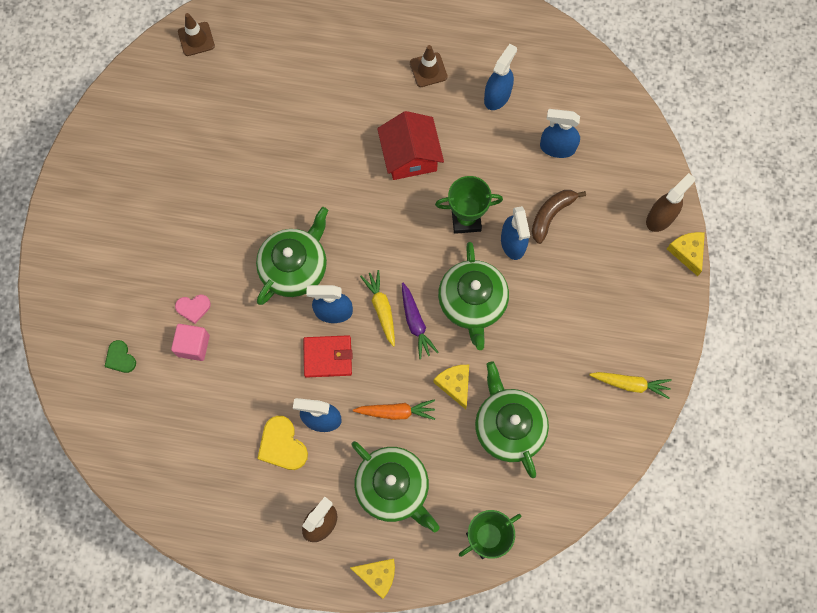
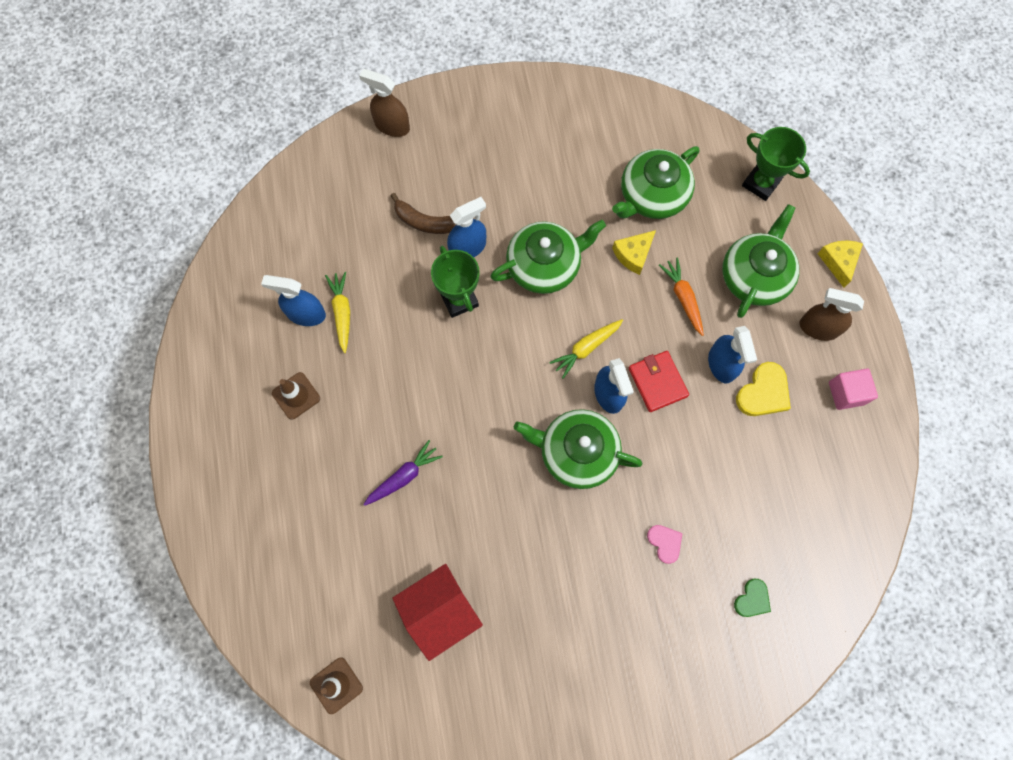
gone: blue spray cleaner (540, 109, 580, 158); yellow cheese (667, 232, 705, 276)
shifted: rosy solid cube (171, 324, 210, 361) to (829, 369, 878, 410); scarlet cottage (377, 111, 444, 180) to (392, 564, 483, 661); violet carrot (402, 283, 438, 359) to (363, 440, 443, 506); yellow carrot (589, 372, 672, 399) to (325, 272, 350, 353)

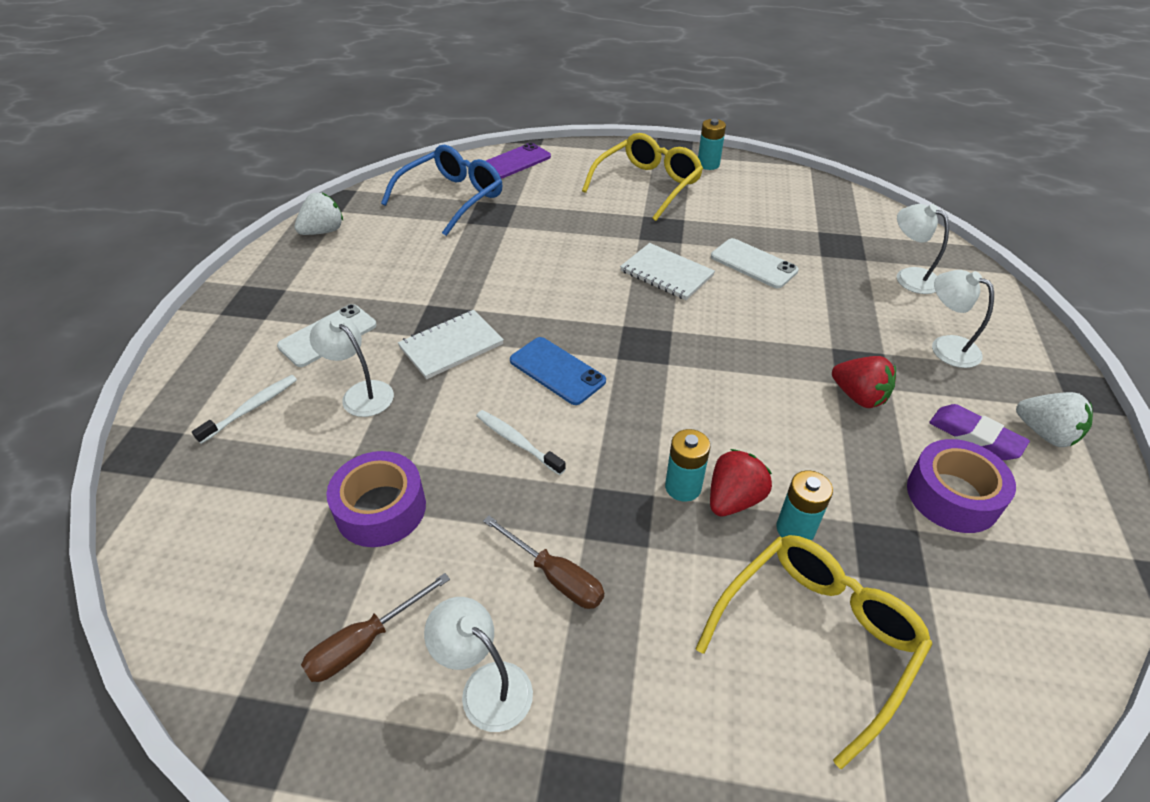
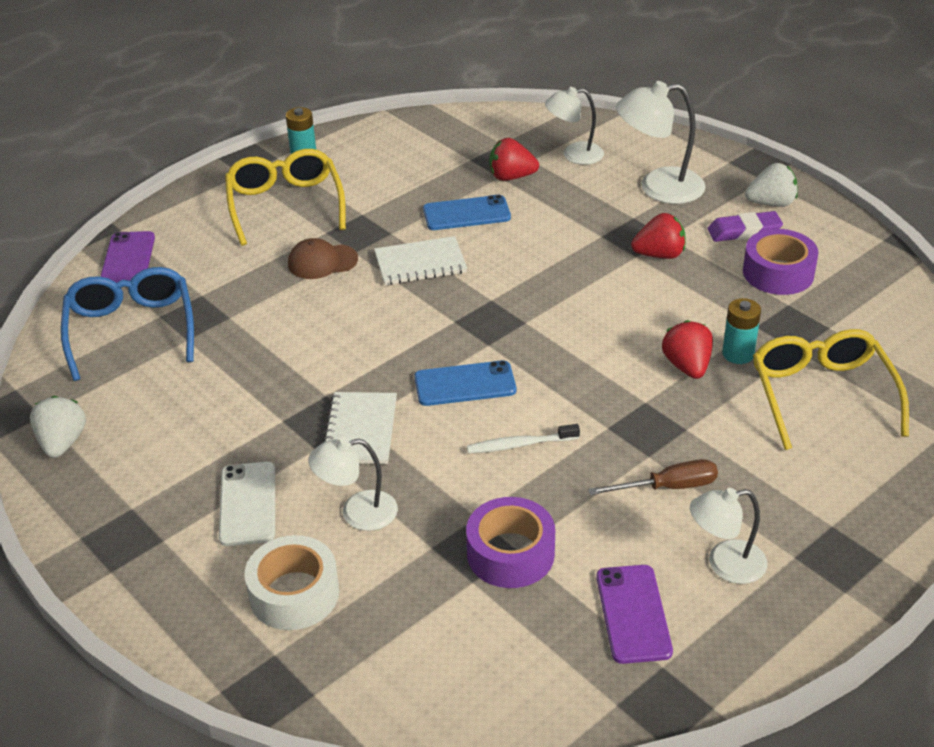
gone: turquoise power cell (665, 429, 710, 502)
new: russet baseball cap (288, 238, 358, 279); scarlet berry (490, 138, 539, 181)
swapped: snow-white toothbrush (192, 375, 297, 444) to snow-white sticky tape (244, 535, 339, 630); russet hand screwdriver (301, 573, 450, 682) to violet smartphone (596, 565, 673, 664)
repainted: snow-white smartphone (711, 238, 799, 288) to blue smartphone (423, 195, 511, 230)
scaled: snow-white reading lamp (932, 270, 994, 368) = (616, 81, 706, 204) x1.51

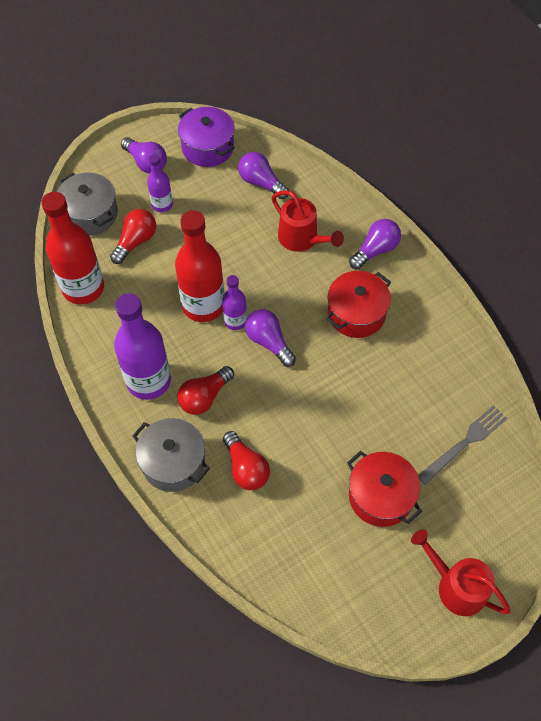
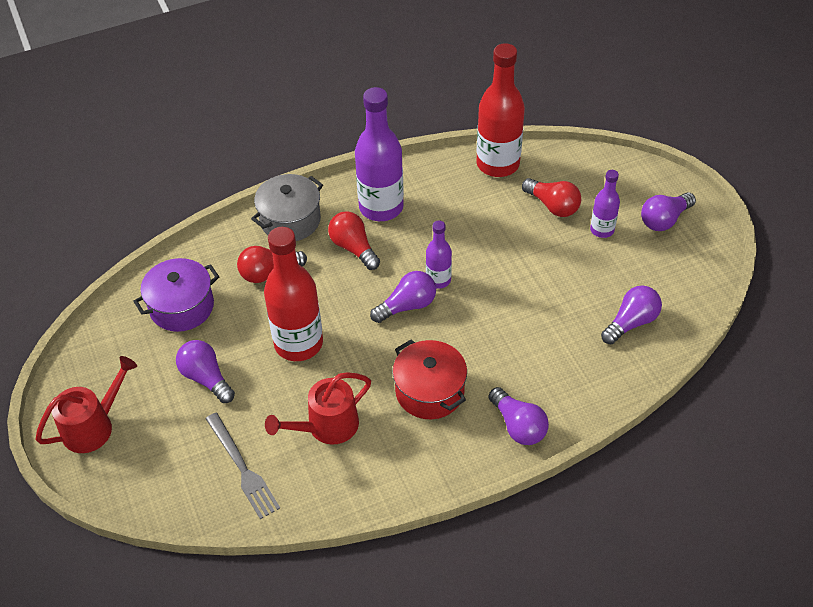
gone: gray stockpot (57, 173, 118, 236)
shifted: scarlet bottle (175, 210, 224, 322) to (264, 227, 323, 361); violet stockpot (178, 107, 235, 167) to (133, 258, 219, 332); scarlet watering can (272, 190, 344, 252) to (265, 372, 371, 445)
swapped: scarlet stockpot (347, 451, 422, 527) to violet light bulb (176, 340, 235, 403)

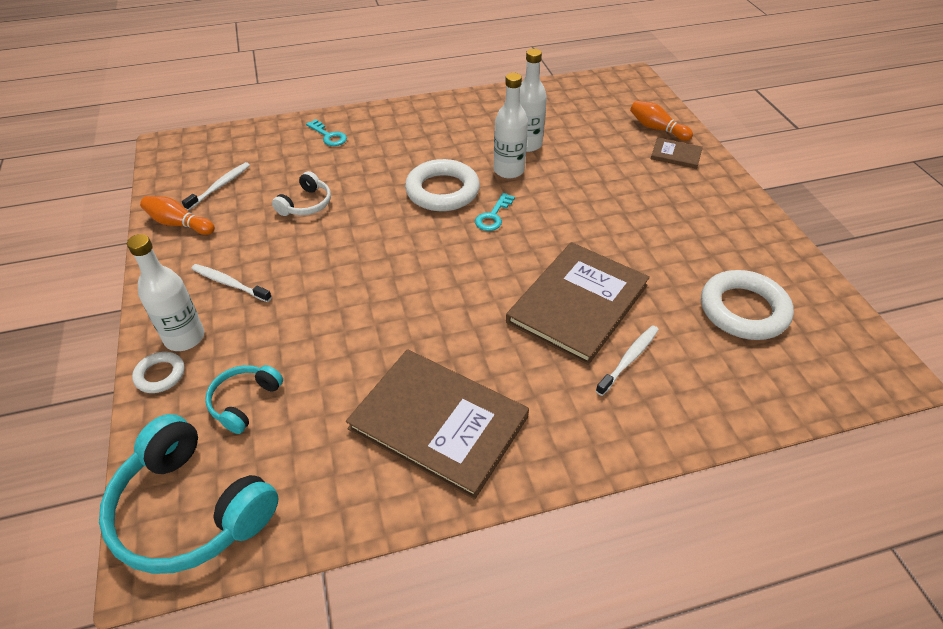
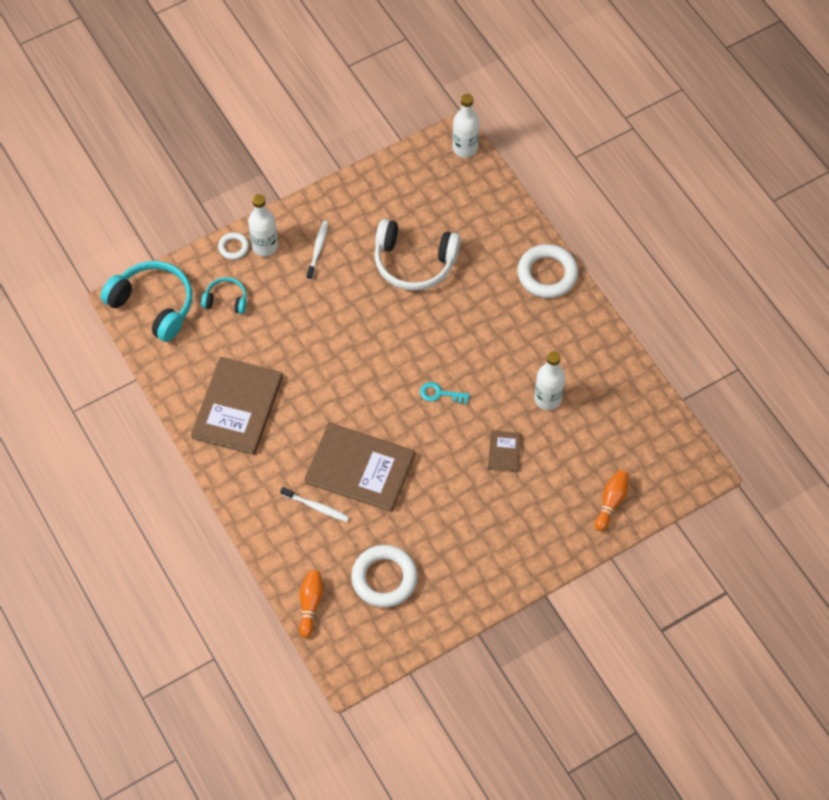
gone: snow-white toothbrush (182, 162, 250, 211); turquoise latchkey (306, 119, 347, 146)
shifted: orange-coloured tenpin (140, 196, 215, 235) to (299, 570, 323, 638); snow-white hoop (405, 159, 480, 211) to (517, 244, 578, 298); snow-white bottle (494, 73, 528, 178) to (452, 94, 479, 158); russet hardback (651, 138, 703, 169) to (488, 430, 521, 472)
rotated: turquoise headphones (99, 414, 279, 574) = (101, 261, 192, 342) 105 degrees clockwise
scaled: snow-white headphones (272, 171, 331, 216) = (374, 219, 461, 291) x1.93

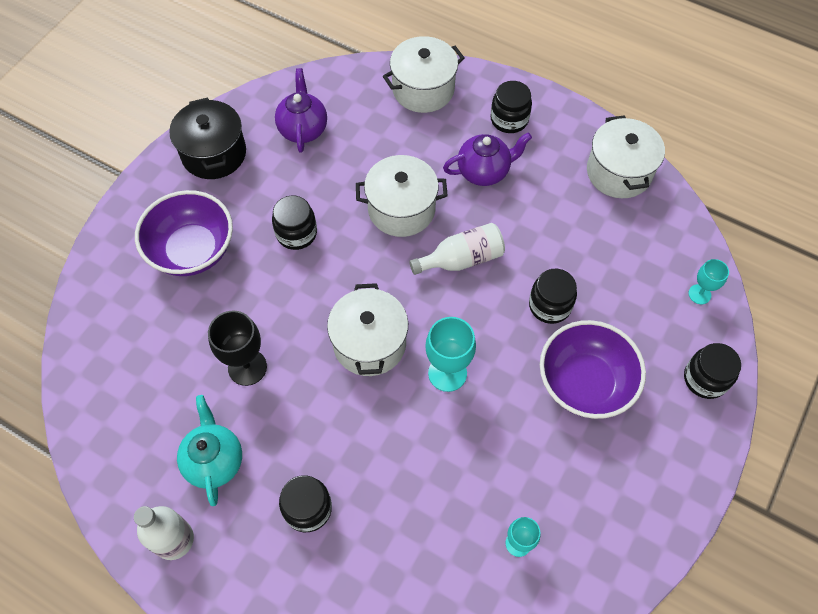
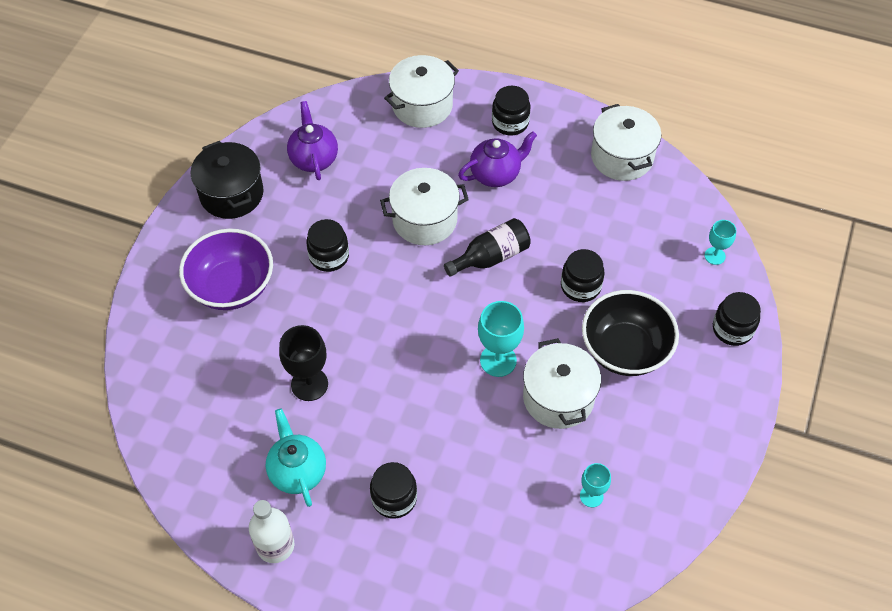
shifted: snow-white stockpot (327, 283, 408, 376) to (523, 338, 601, 429)
repainted: snow-white bottle (409, 223, 505, 275) to jet-black bottle (444, 218, 531, 277); violet serving bowl (540, 320, 646, 419) to jet-black serving bowl (582, 290, 679, 376)

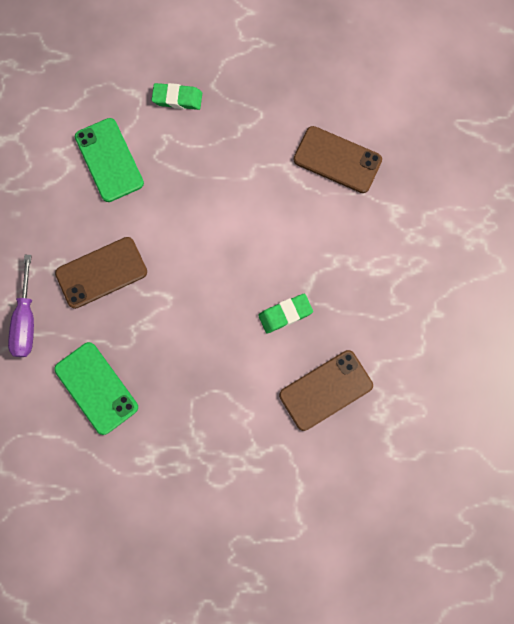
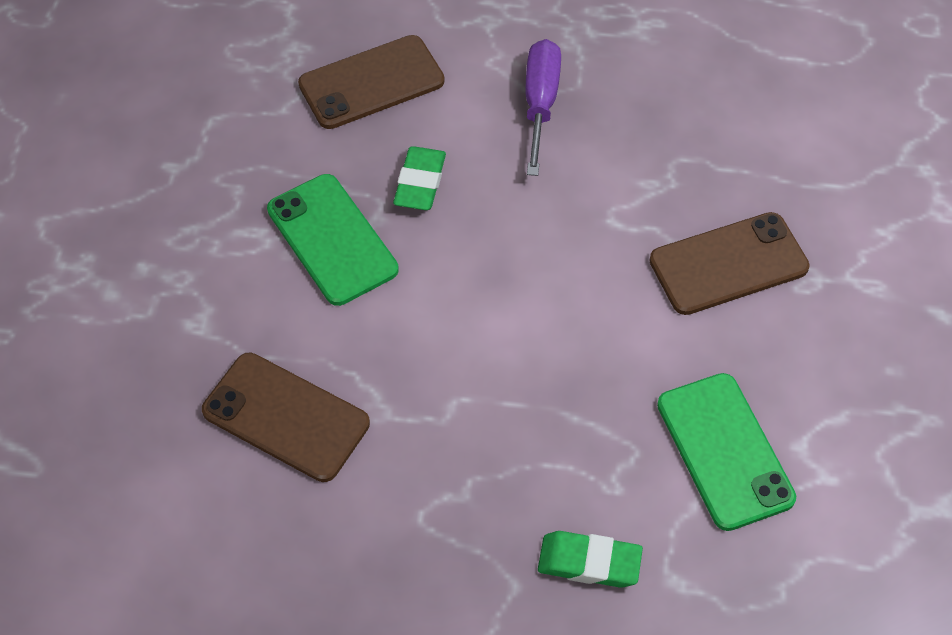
shifted: violet hand screwdriver (8, 255, 34, 357) to (526, 39, 561, 176); green smartphone (54, 342, 138, 435) to (267, 174, 399, 306)
rotated: green pencil eraser (258, 294, 313, 333) = (393, 146, 446, 210) 60 degrees counterclockwise

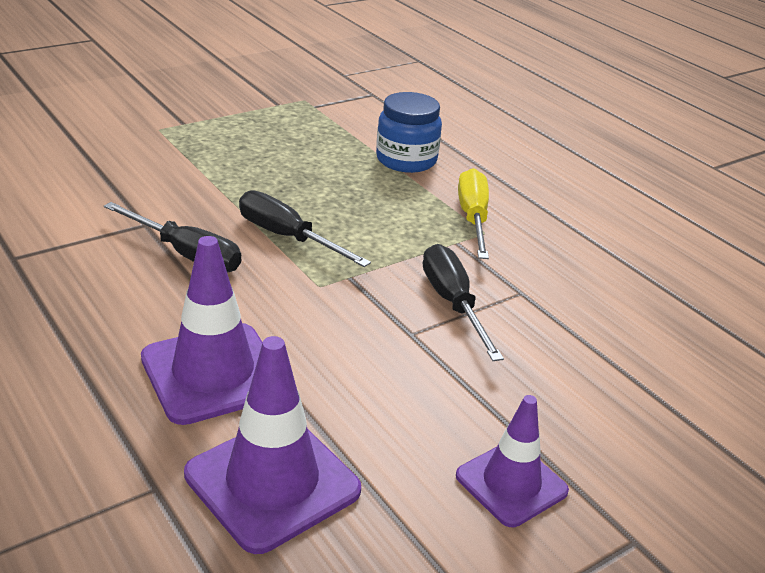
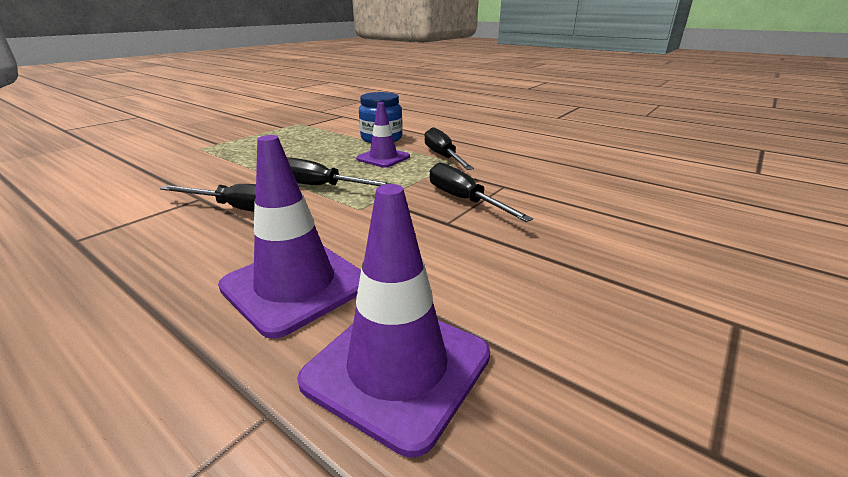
shifted: violet road cone (456, 395, 569, 527) to (356, 102, 410, 168)
repainted: yellow hand screwdriver (458, 168, 489, 259) to jet-black hand screwdriver (425, 127, 474, 170)

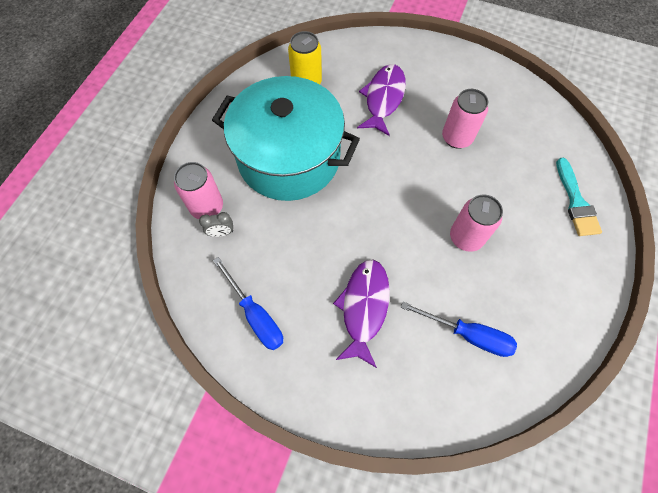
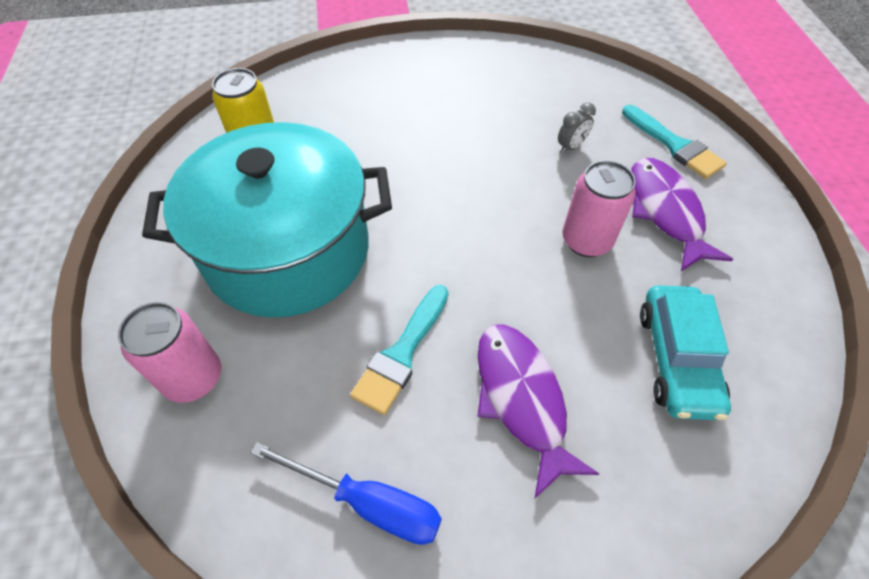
gone: rosy tin (442, 89, 488, 149)
new: turquoise paint brush (350, 285, 449, 415)
shifted: gray bedside clock (199, 212, 233, 237) to (558, 102, 596, 153); violet fish figure (357, 64, 406, 136) to (631, 158, 733, 271)
swapped: blue hand screwdriver (401, 301, 517, 357) to turquoise automobile (640, 285, 731, 420)

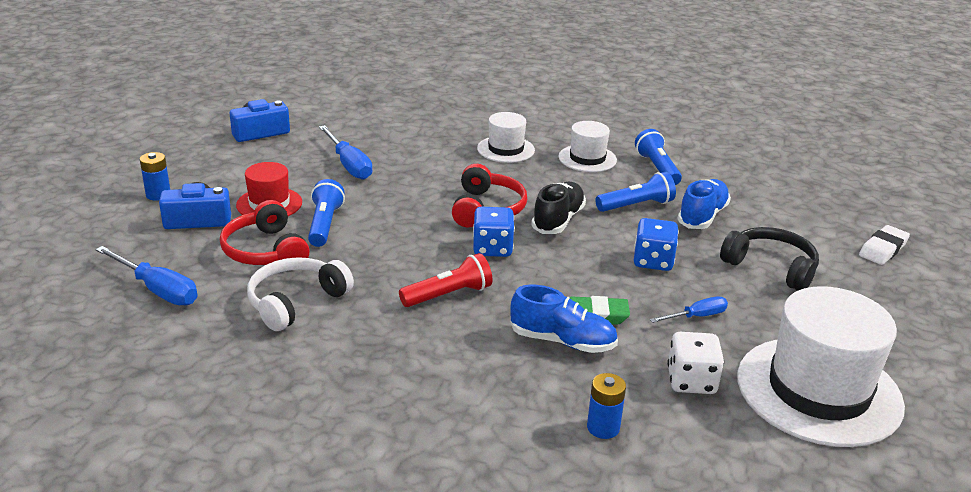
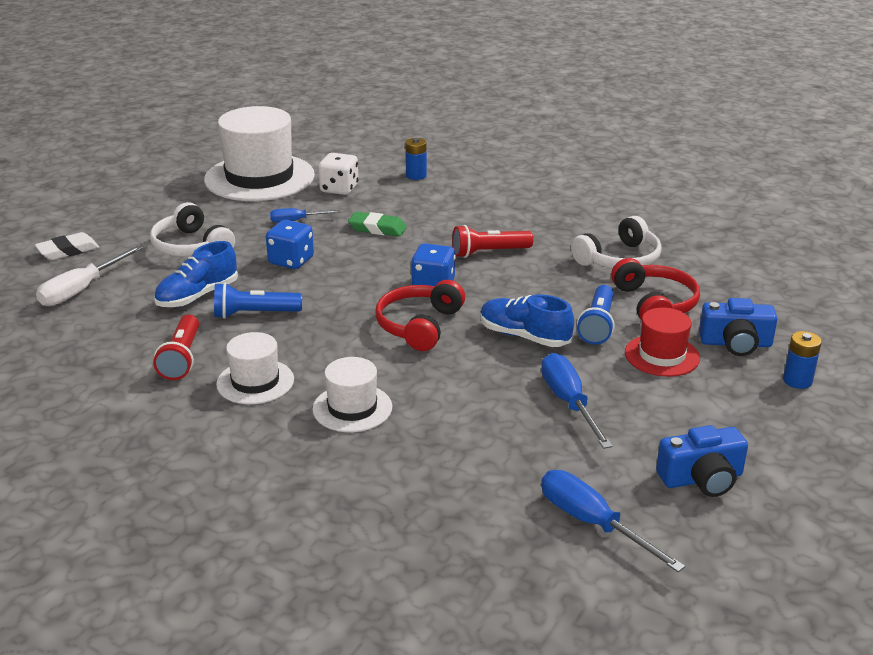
gone: jet-black sneaker (531, 182, 586, 234)
new: snow-white hand screwdriver (36, 245, 143, 306)
shifted: blue hand screwdriver (95, 246, 198, 305) to (541, 470, 685, 572); blue sneaker (510, 285, 618, 353) to (480, 294, 574, 347)
repainted: blue pocket torch (635, 129, 682, 185) to scarlet pocket torch (153, 315, 199, 380); jet-black headphones (720, 227, 819, 291) to snow-white headphones (150, 202, 235, 256)

